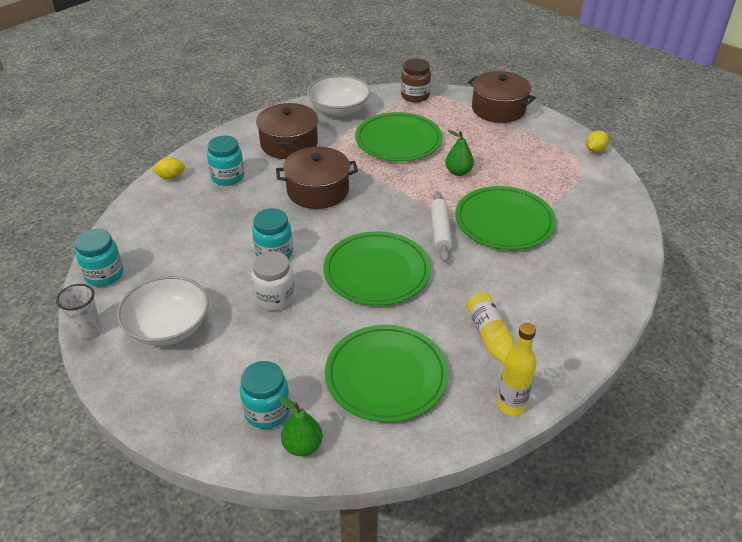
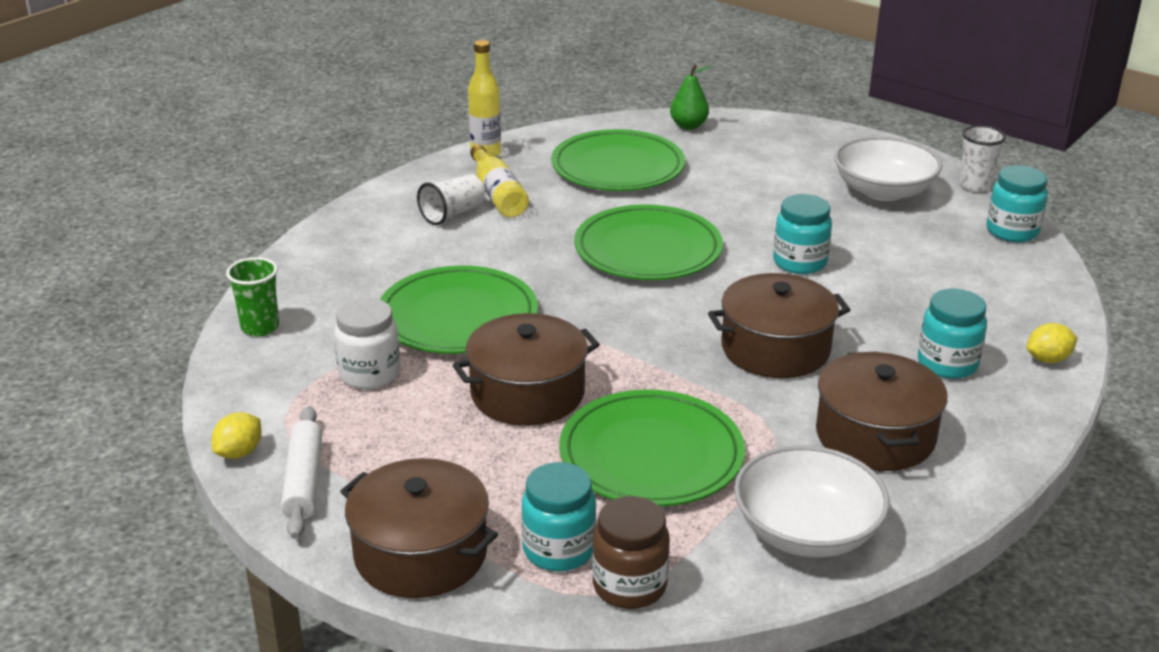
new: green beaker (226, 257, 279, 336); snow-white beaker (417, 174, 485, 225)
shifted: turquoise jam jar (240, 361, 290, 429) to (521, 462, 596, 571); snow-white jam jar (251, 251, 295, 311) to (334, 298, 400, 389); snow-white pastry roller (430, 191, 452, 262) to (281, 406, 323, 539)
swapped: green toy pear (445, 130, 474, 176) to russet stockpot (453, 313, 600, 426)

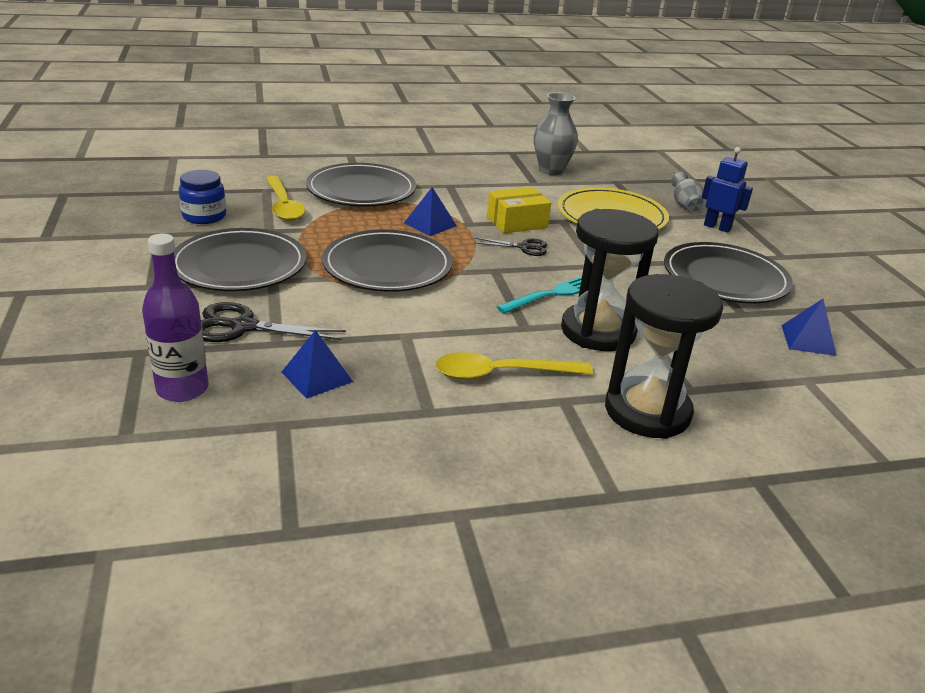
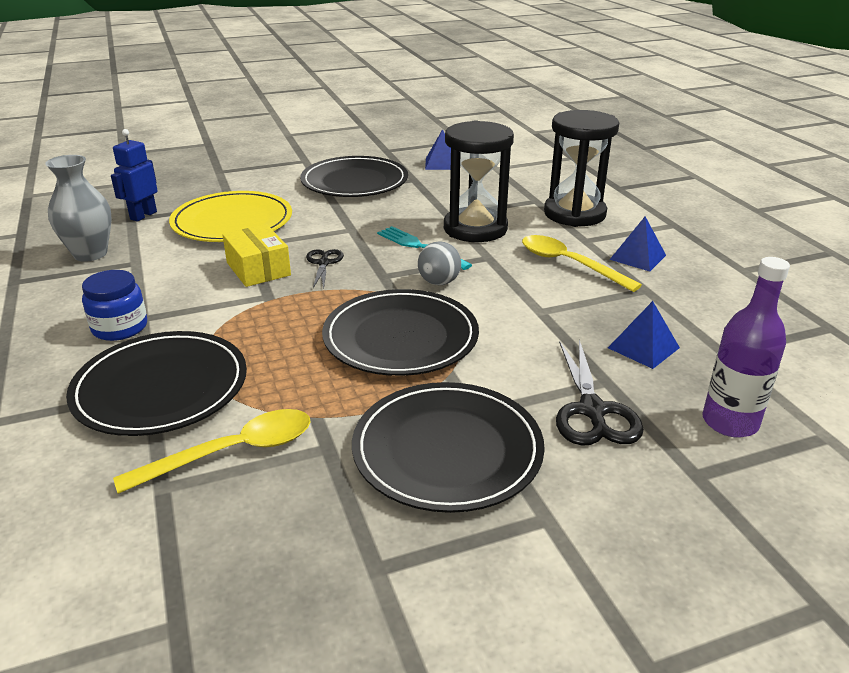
gone: gray flower vase (671, 172, 704, 212)
new: gray play ball (418, 241, 461, 285)
shifted: blue jam jar (179, 170, 226, 224) to (82, 270, 147, 341); blue solid pyramid (404, 187, 457, 236) to (610, 216, 666, 271); blue robot figure (702, 147, 753, 233) to (111, 129, 158, 221)
rotated: yellow teaspoon (435, 352, 593, 380) = (522, 235, 642, 292) 150 degrees clockwise

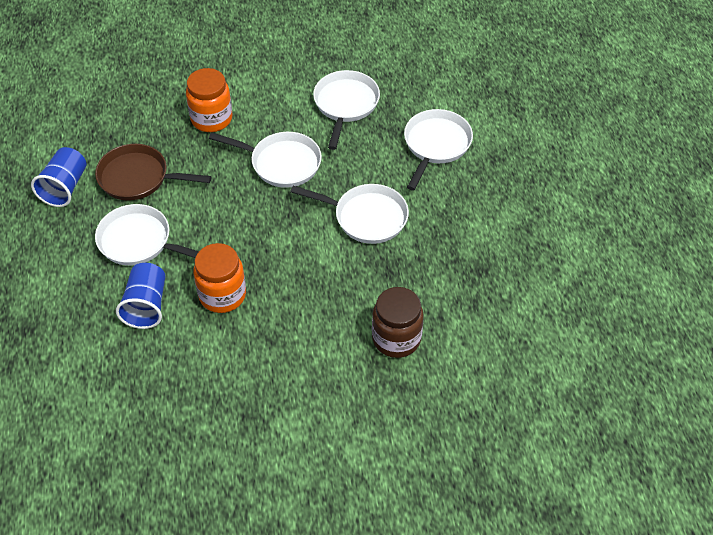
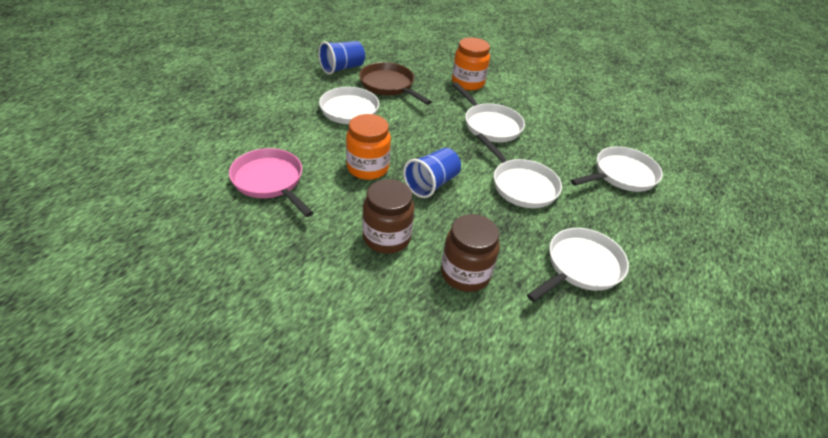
new: rosy frying pan (229, 148, 314, 217); russet jam jar (362, 179, 414, 254)
shifted: blue beaker (116, 263, 165, 329) to (403, 148, 461, 198); snow-white frying pan (313, 70, 380, 150) to (527, 228, 629, 302)

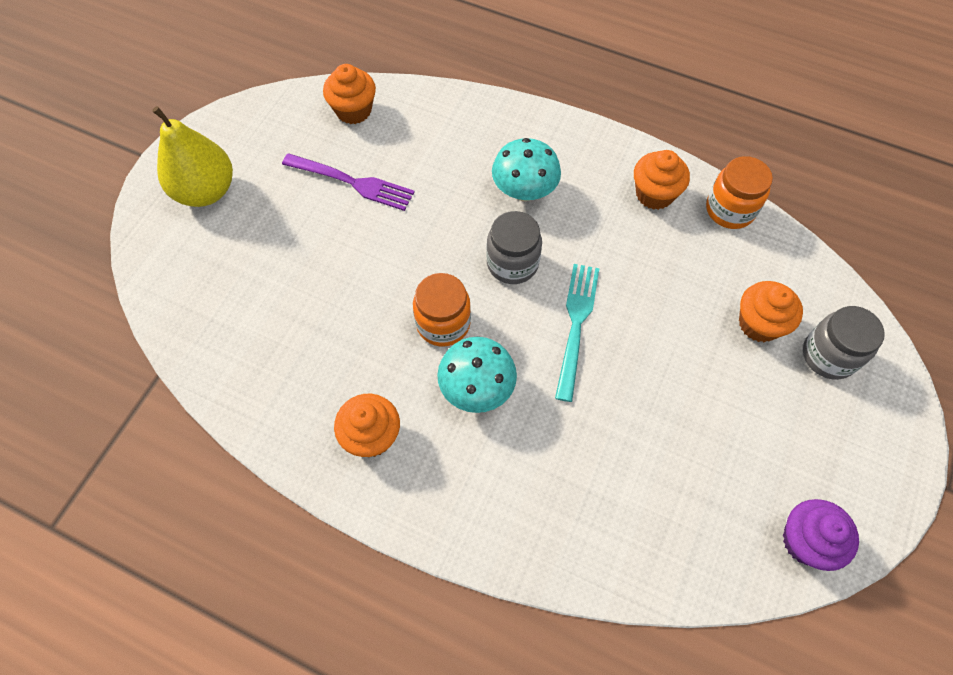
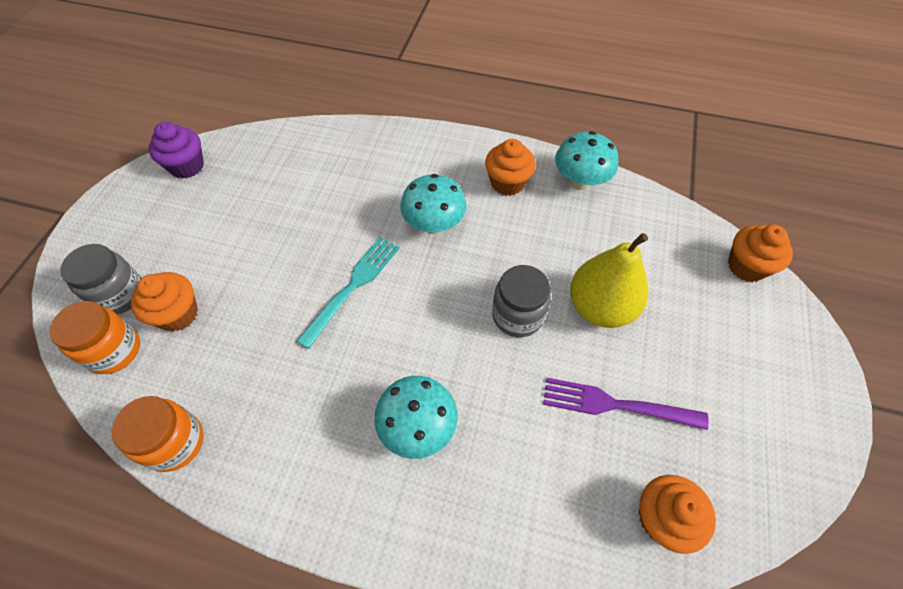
new: turquoise mushroom (555, 131, 619, 190)
shifted: yellow toy pear (152, 106, 233, 207) to (570, 233, 648, 328); orange-coloured jam jar (413, 273, 471, 347) to (49, 301, 140, 374); gray jam jar (486, 211, 542, 284) to (492, 265, 551, 337); orange-coloured cupcake (634, 150, 690, 210) to (728, 224, 793, 282)
rotated: turquoise fork (555, 264, 599, 402) = (297, 237, 400, 349) 150 degrees counterclockwise

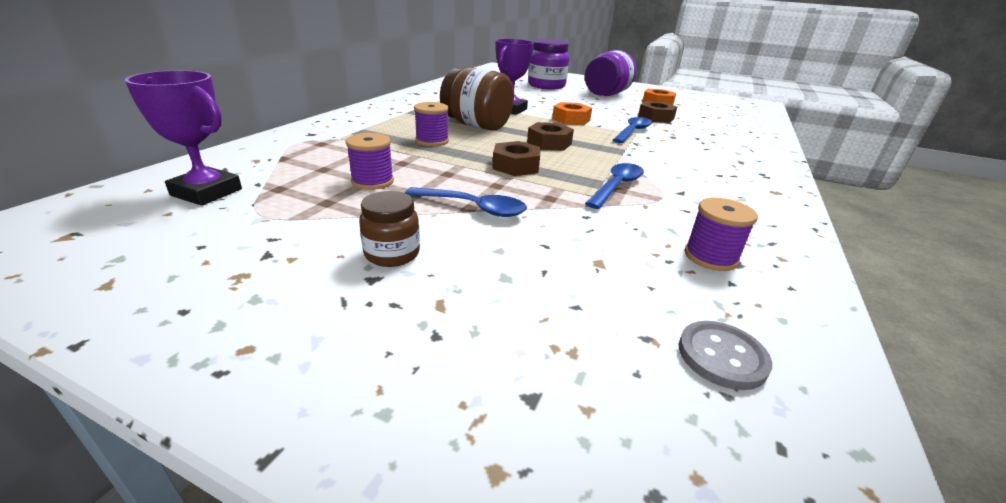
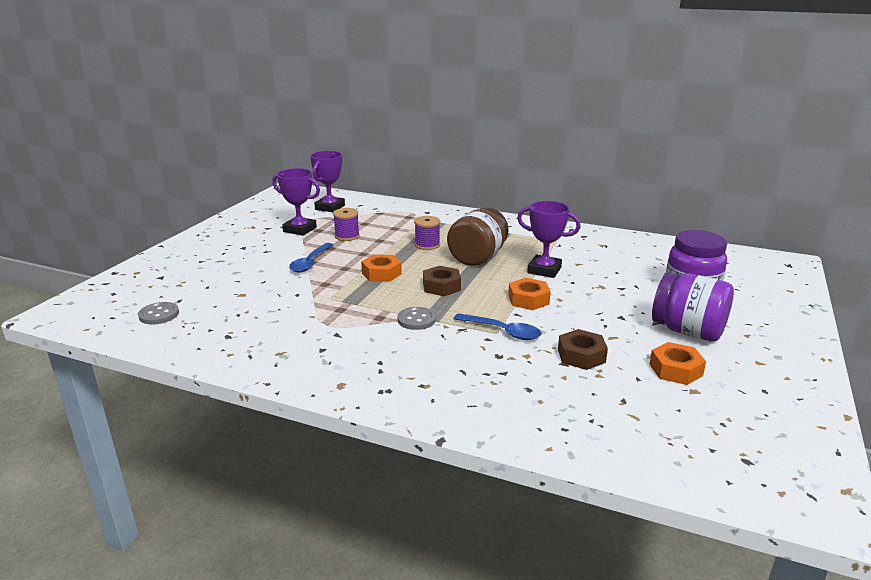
gone: russet jam jar (359, 191, 420, 267); blue teaspoon (585, 163, 644, 209); violet reel of thread (685, 198, 758, 271)
new: violet prize cup (272, 168, 320, 236); gray sewing button (398, 307, 436, 330)
repainted: russet hex nut (492, 141, 540, 176) to orange-coloured hex nut (361, 254, 402, 282)

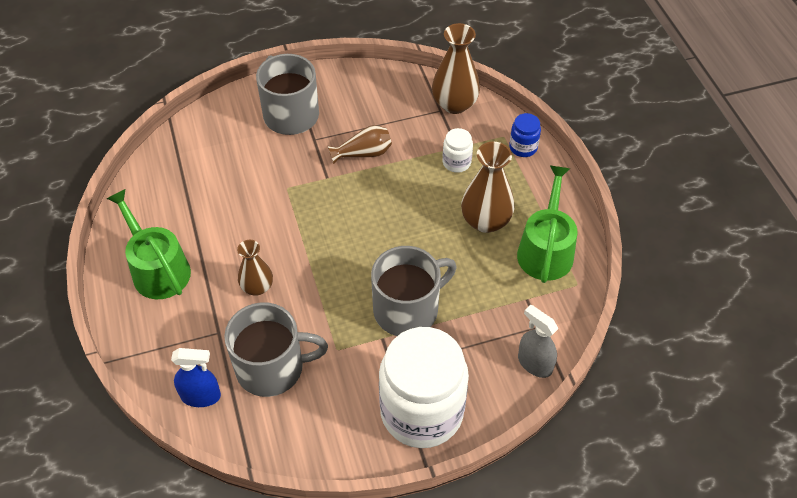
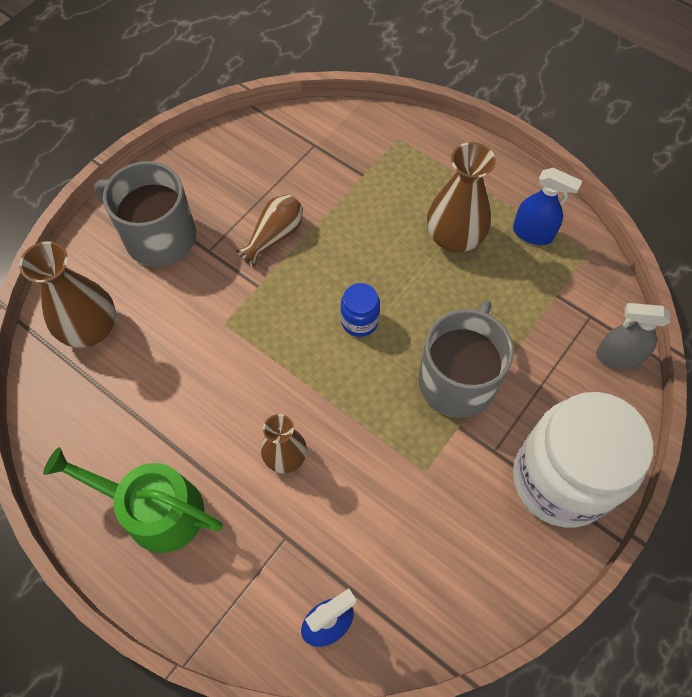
gone: gray mug (224, 302, 328, 397); snow-white jam jar (443, 128, 473, 173)
shifted: russet flower vase (432, 23, 480, 114) to (19, 241, 116, 348); blue jam jar (509, 113, 541, 157) to (341, 283, 380, 337)
swapped: green watering can (517, 166, 577, 283) to blue spray cleaner (513, 168, 582, 245)

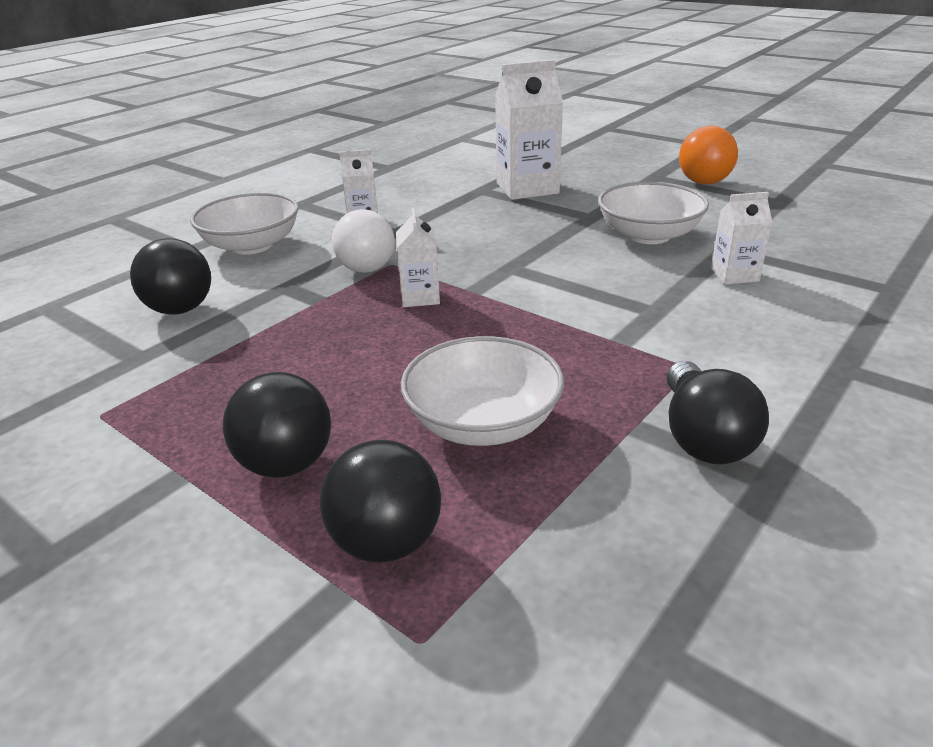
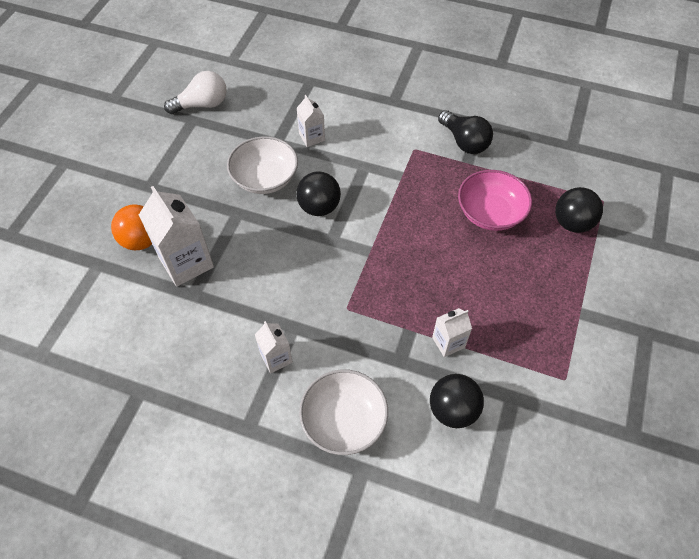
shifted: jet-black play ball (223, 372, 331, 478) to (296, 171, 341, 216); snow-white light bulb (332, 209, 395, 273) to (164, 71, 227, 114); snow-white carton (396, 208, 440, 307) to (432, 308, 472, 357); orange-coloured play ball (679, 126, 738, 185) to (111, 204, 152, 250)
repainted: snow-white serving bowl (401, 336, 564, 446) to rosy serving bowl (458, 170, 532, 231)
rotated: jet-black light bulb (667, 361, 769, 464) = (438, 110, 493, 154) 75 degrees clockwise

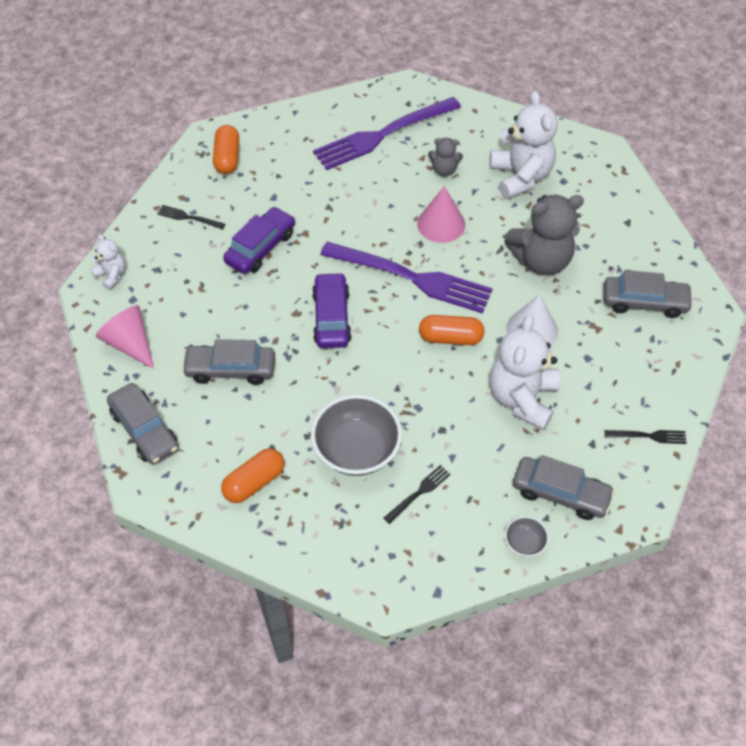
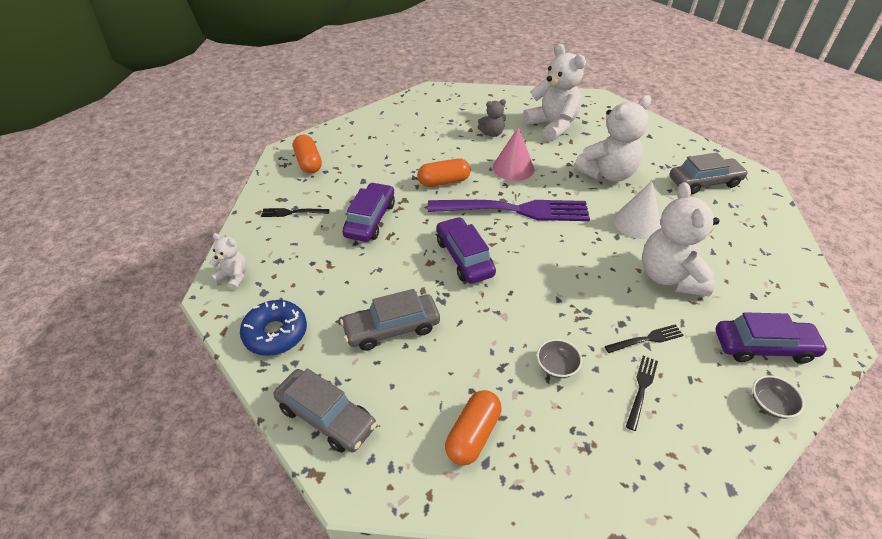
gone: violet fork (313, 97, 461, 170)
shifted: orange-coloured pill (419, 315, 485, 345) to (417, 158, 471, 187); jet-black fork (605, 430, 687, 444) to (605, 324, 684, 353)
swapped: rosy solid cone (95, 305, 154, 369) to blue doughnut (240, 300, 307, 356)
repainted: gray stuffed bear (504, 195, 584, 275) to snow-white stuffed bear (574, 95, 651, 182); gray automobile (513, 455, 615, 520) to violet automobile (716, 312, 828, 364)
scaled: gray serving bowl (311, 394, 402, 476) = (537, 339, 582, 378) x0.47

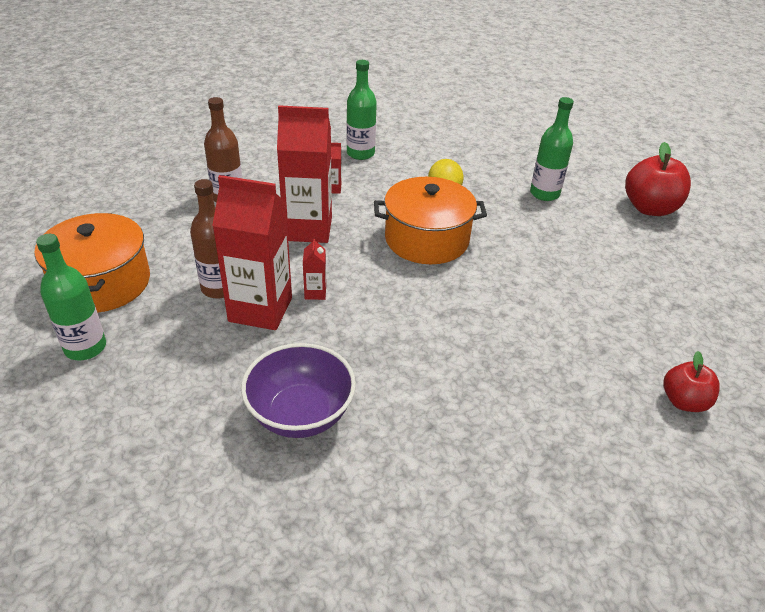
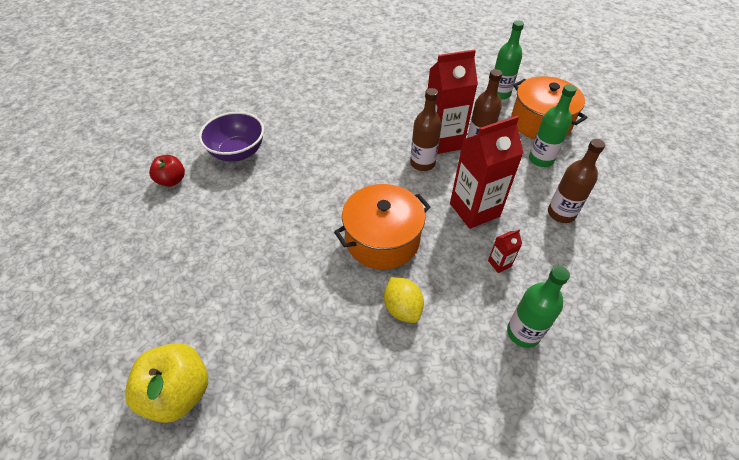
shifted: violet serving bowl (241, 343, 356, 438) to (199, 112, 264, 162); green bottle (530, 97, 574, 201) to (529, 84, 577, 167)
swapped: scarlet carton (303, 237, 326, 300) to russet bottle (410, 88, 442, 171)
repainted: scarlet toy apple (625, 142, 691, 216) to yellow toy apple (125, 343, 208, 423)

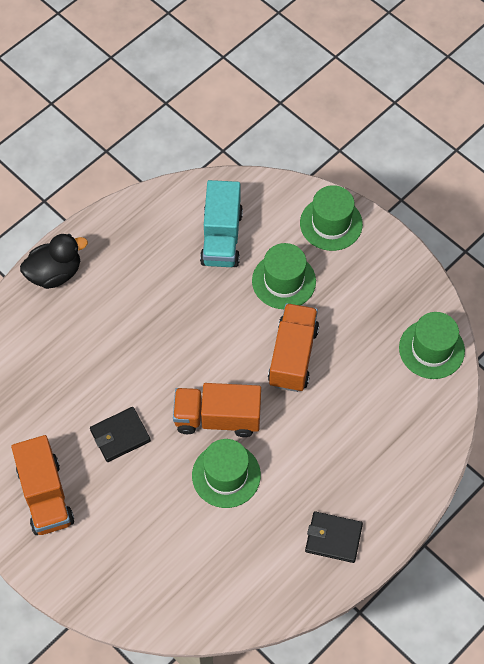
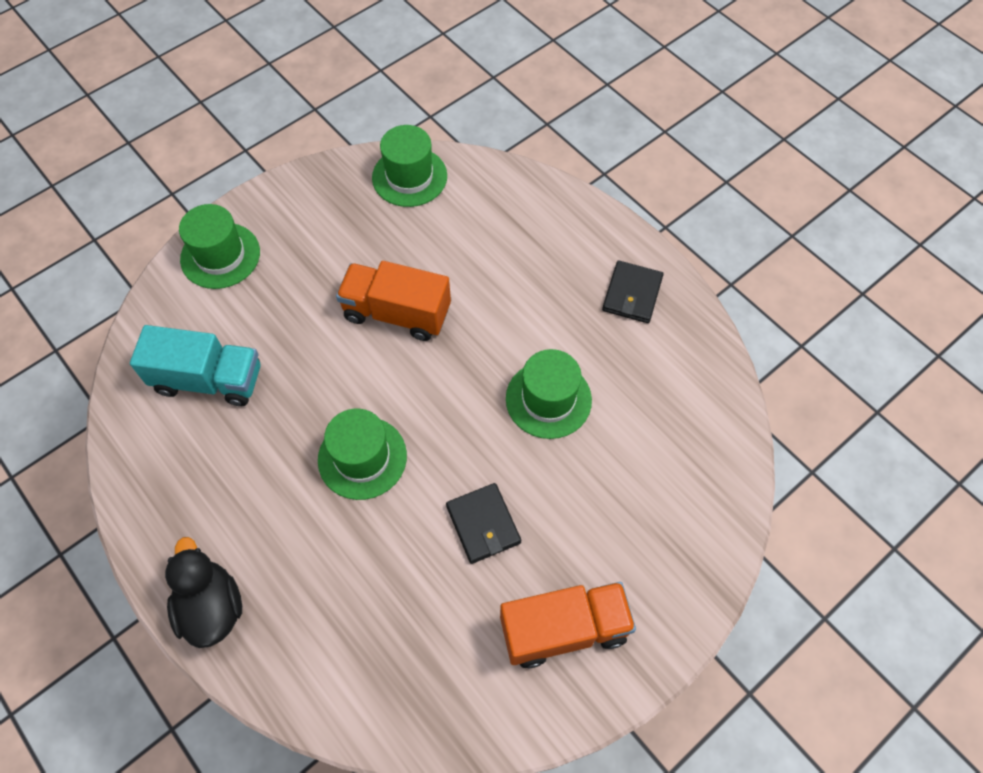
gone: orange-coloured truck (173, 383, 261, 437)
shifted: green hat (252, 243, 316, 309) to (318, 409, 407, 500)

